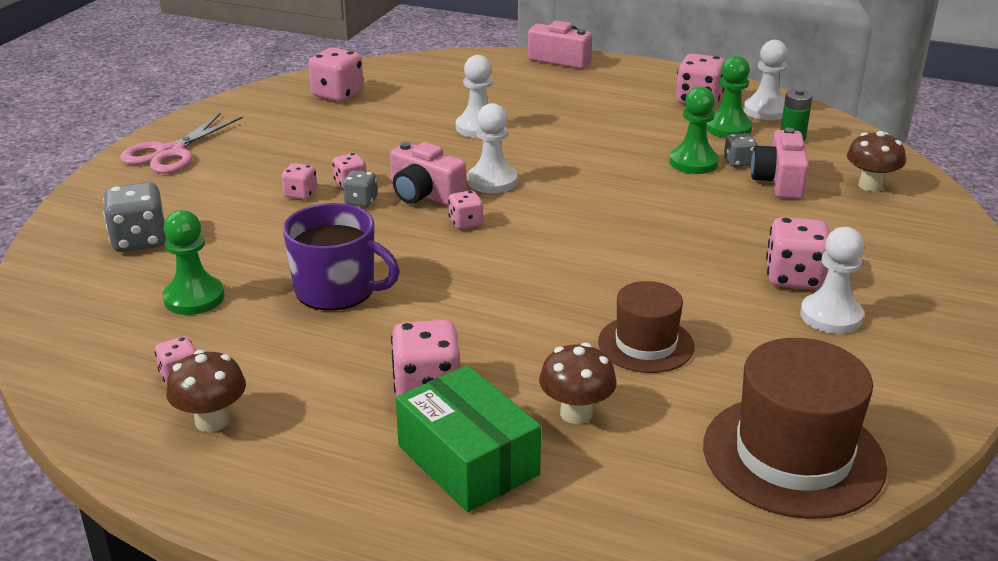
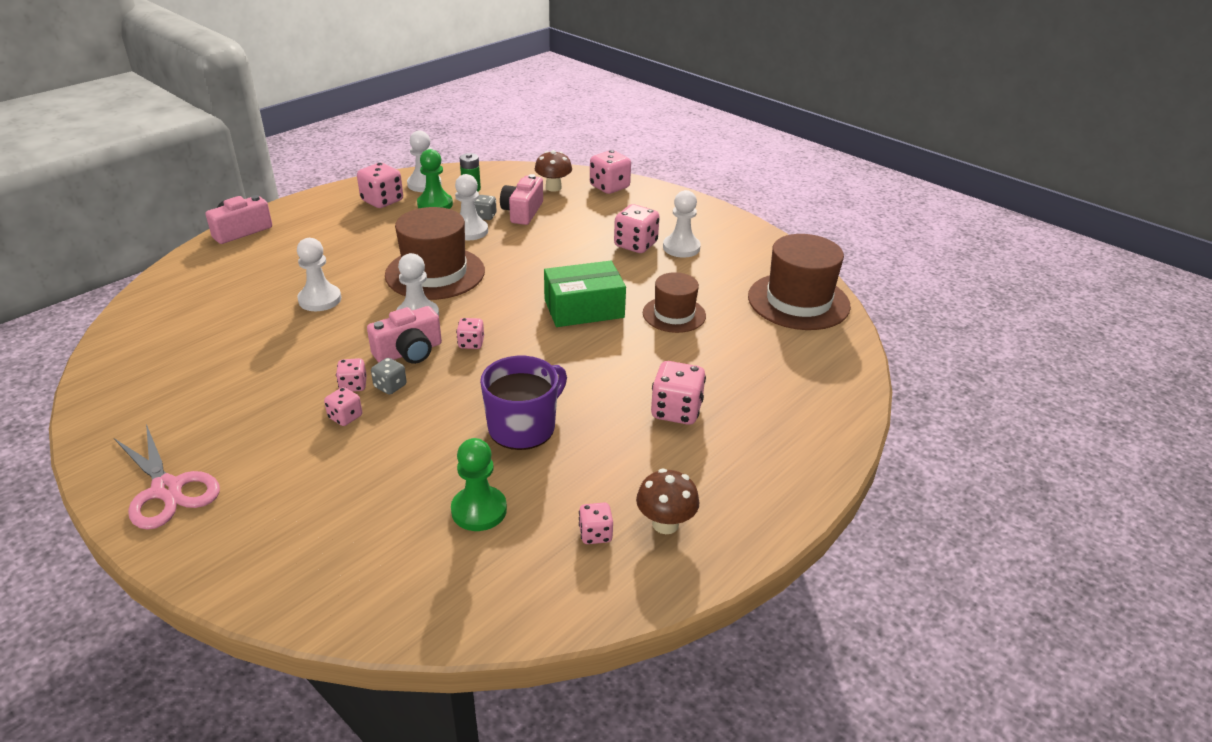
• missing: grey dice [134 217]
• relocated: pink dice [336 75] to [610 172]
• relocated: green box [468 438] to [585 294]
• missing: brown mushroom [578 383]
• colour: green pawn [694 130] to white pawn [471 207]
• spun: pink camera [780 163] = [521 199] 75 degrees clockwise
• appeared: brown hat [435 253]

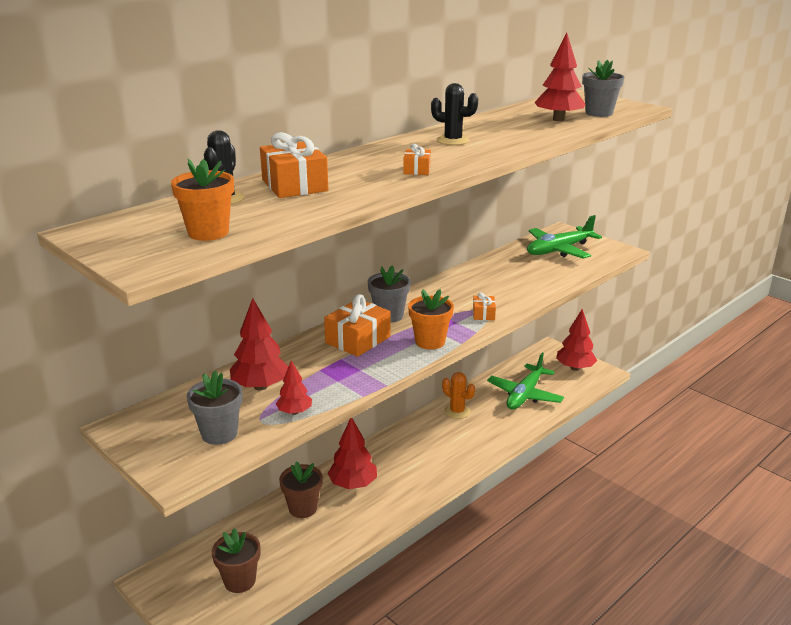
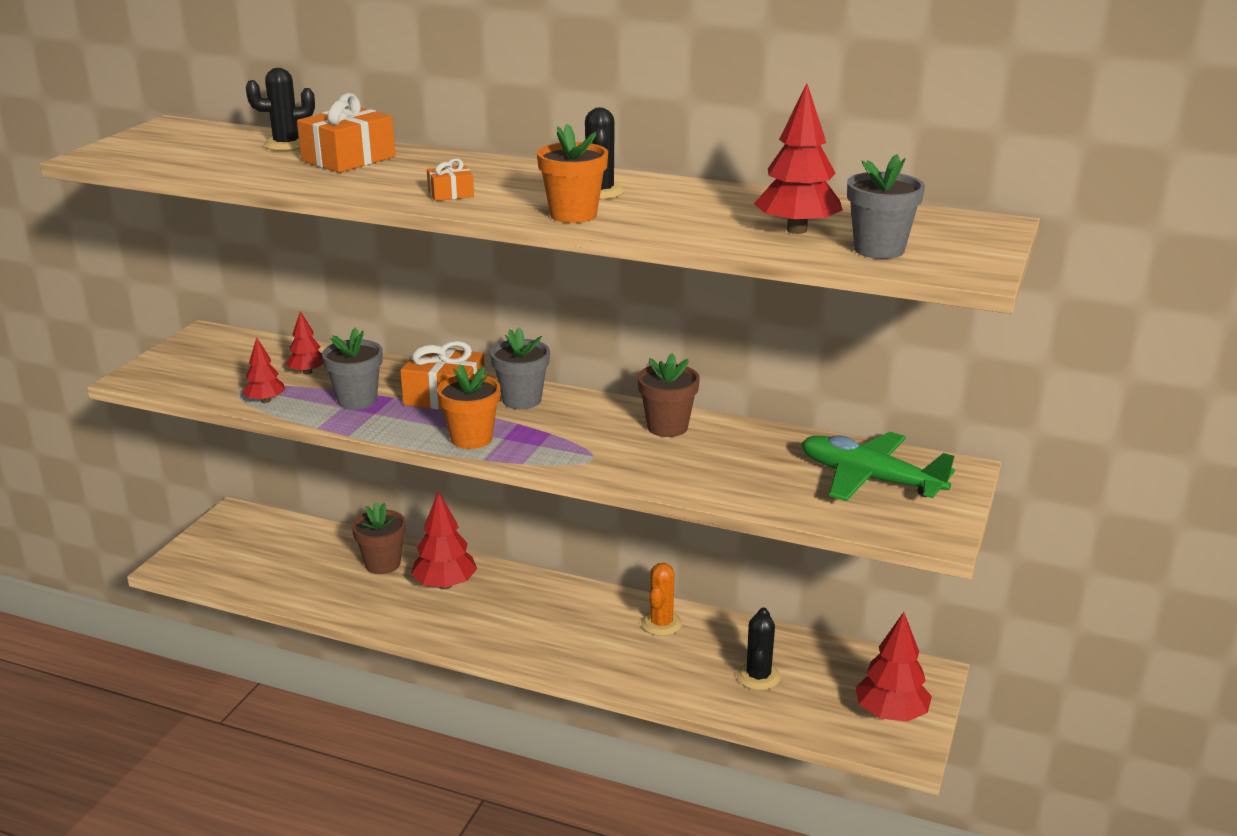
• relocated: orange flower pot [202 200] to [572 173]
• relocated: grey flower pot [214 408] to [352 369]
• relocated: brown flower pot [236 560] to [669 395]
• size: red tree [259 344] = [305 342] x0.58
• missing: orange gift [484 306]
• exchanged: green plane [525 381] to black cactus [759 649]

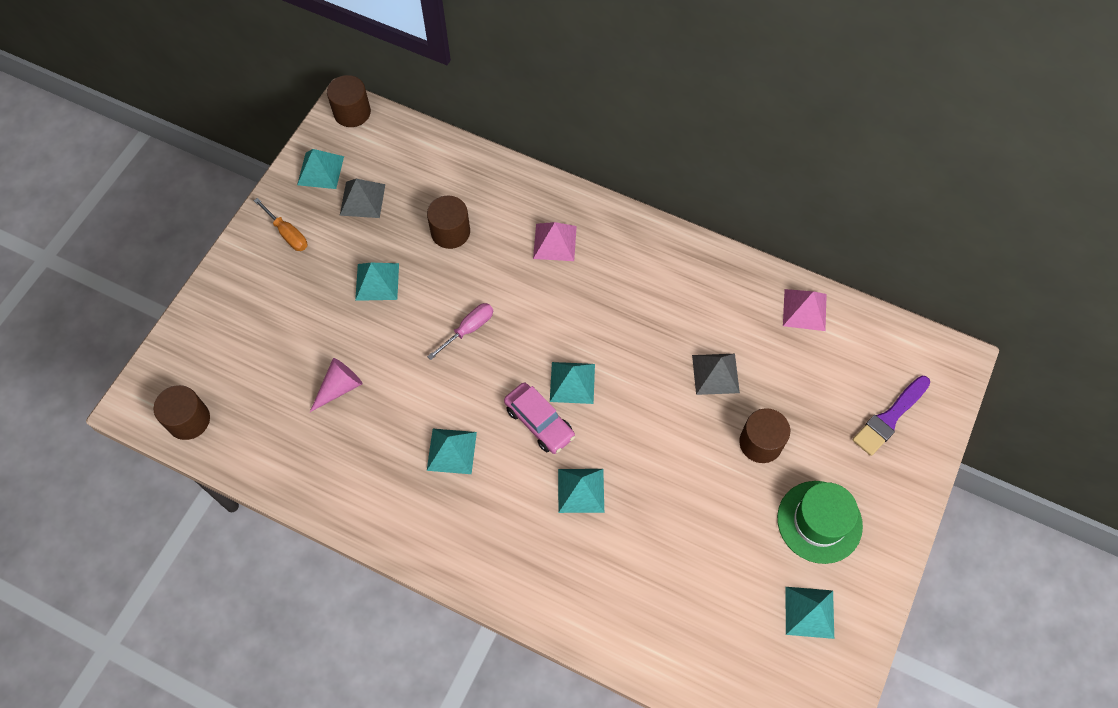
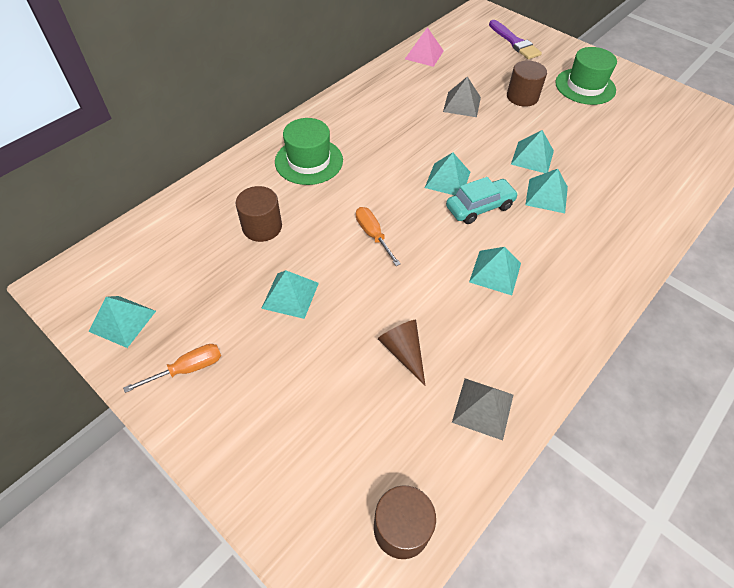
• colour: pink cone [336 385] to brown cone [401 353]
• missing: brown cylinder [349 101]
• relocated: grey pyramid [362 198] to [482 409]
• colour: pink screwdriver [460 331] to orange screwdriver [378 236]
• colour: pink car [539 418] to turquoise car [482 200]
• exchanged: pink pyramid [555 241] to green hat [309 151]
• relocated: turquoise pyramid [809 613] to [532 151]

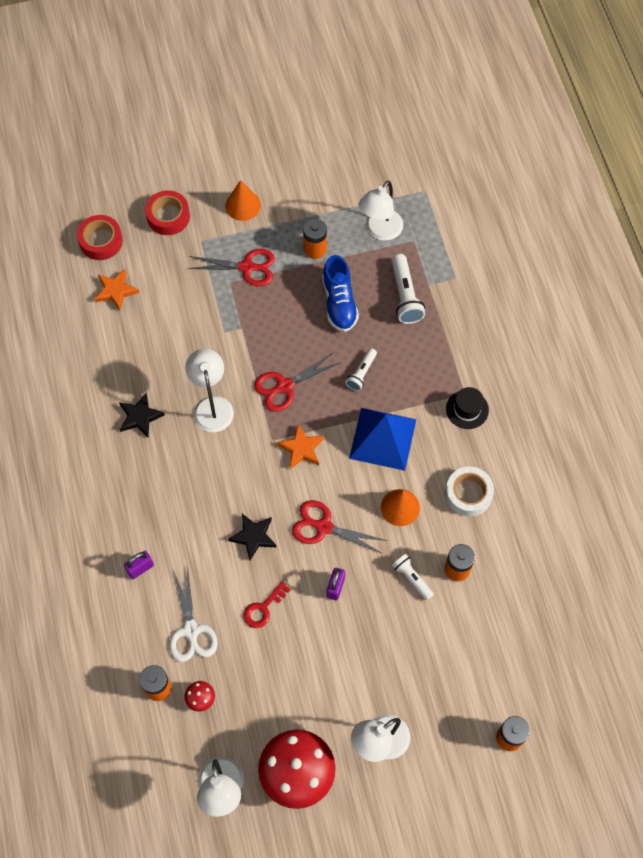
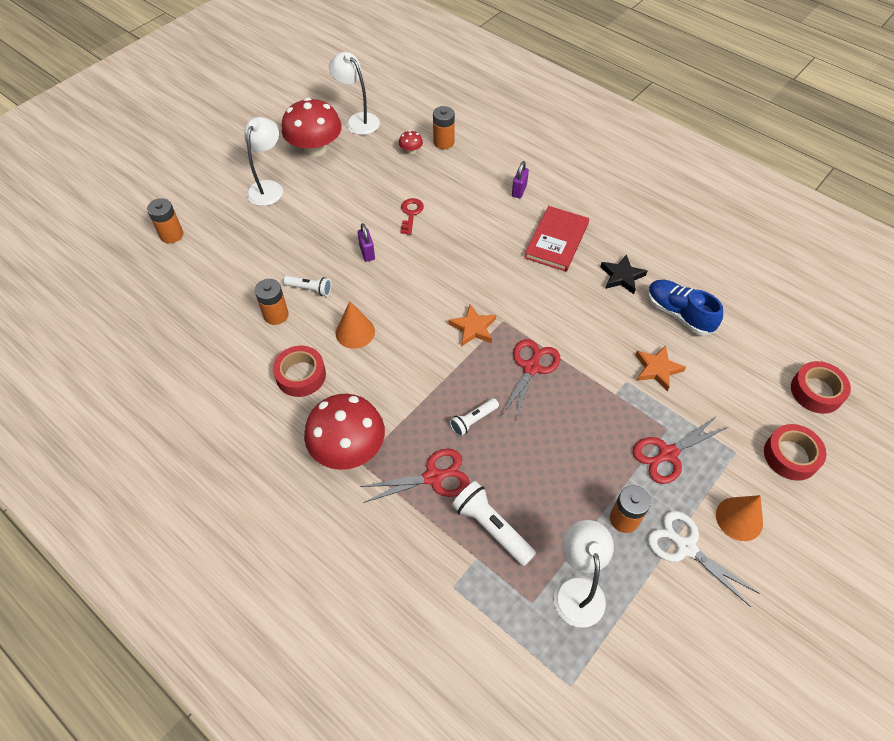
• relocated: orange star [116 290] to [660 368]
• relocated: white scissors [193 614] to [704 559]
• missing: white lamp [209 390]
• missing: black star [252 537]
• relocated: red scissors [340 527] to [415 476]
• relocated: blue shoe [340 293] to [685 308]
• spun: white flashlight [361 369] = [474 417] 120 degrees counterclockwise
• missing: blue pyramid [382 439]
• colour: white tape [469 492] to red tape [299 371]
• exchanged: black hat [467 408] to red mushroom [344 432]
• appeared: red book [556 239]

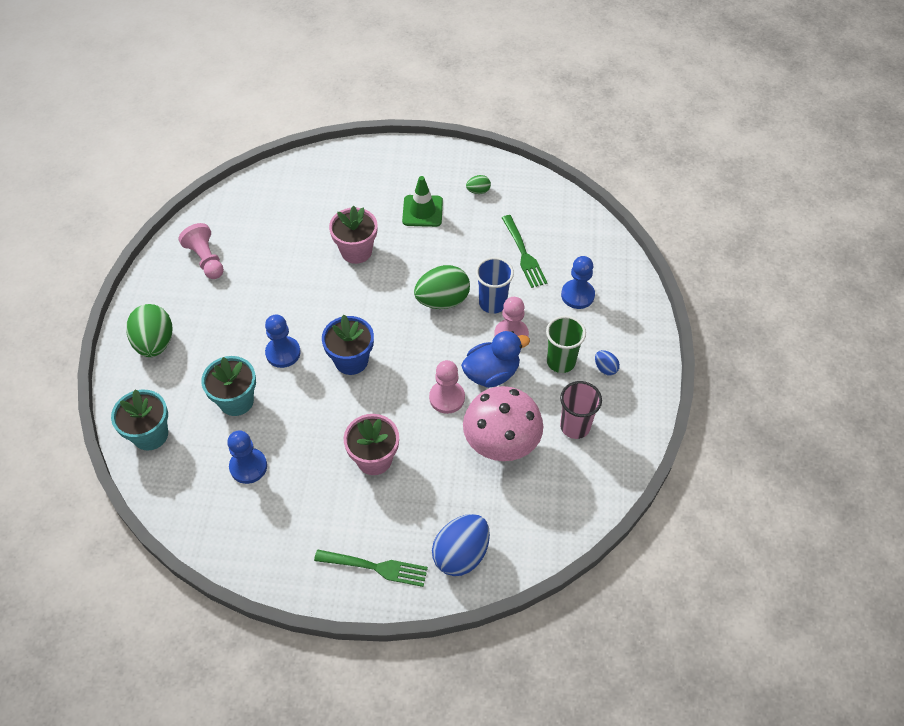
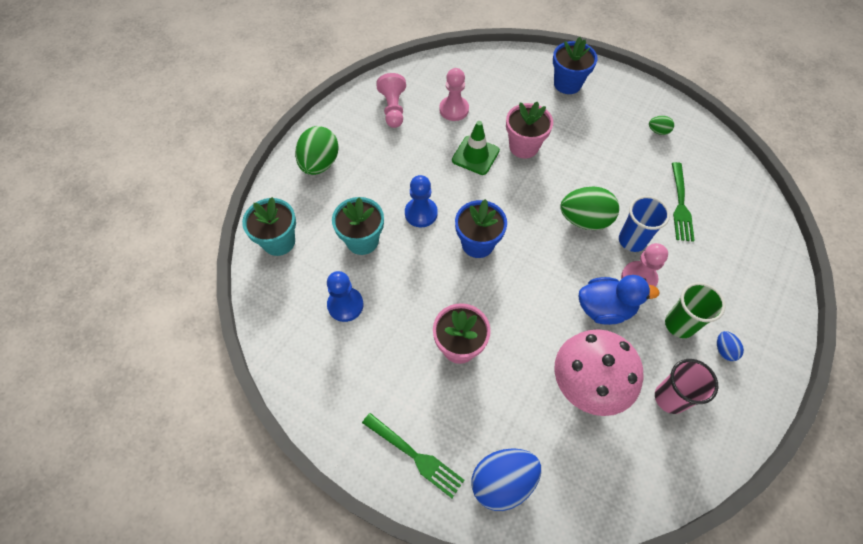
• relocated: green traffic cone [422 201] to [476 148]
• relocated: pink pawn [447 387] to [454 94]
• missing: blue pawn [578 282]
• appeared: blue flower pot [575 65]

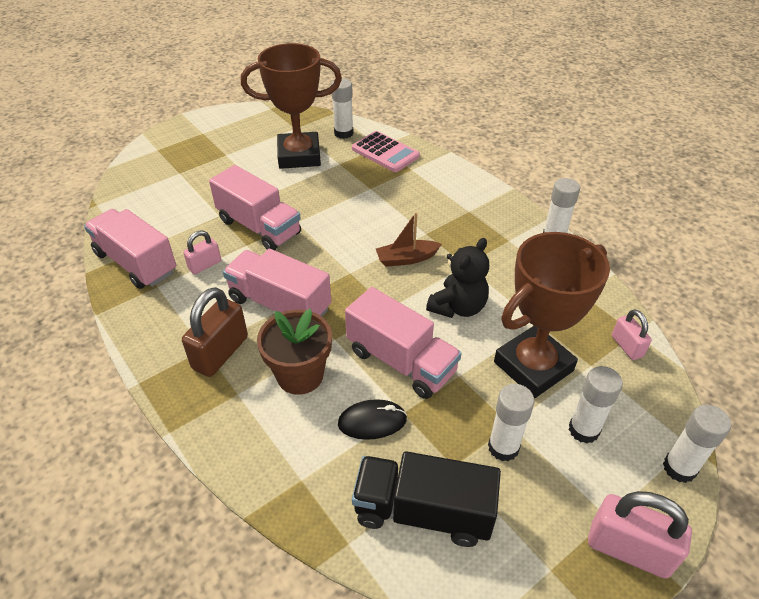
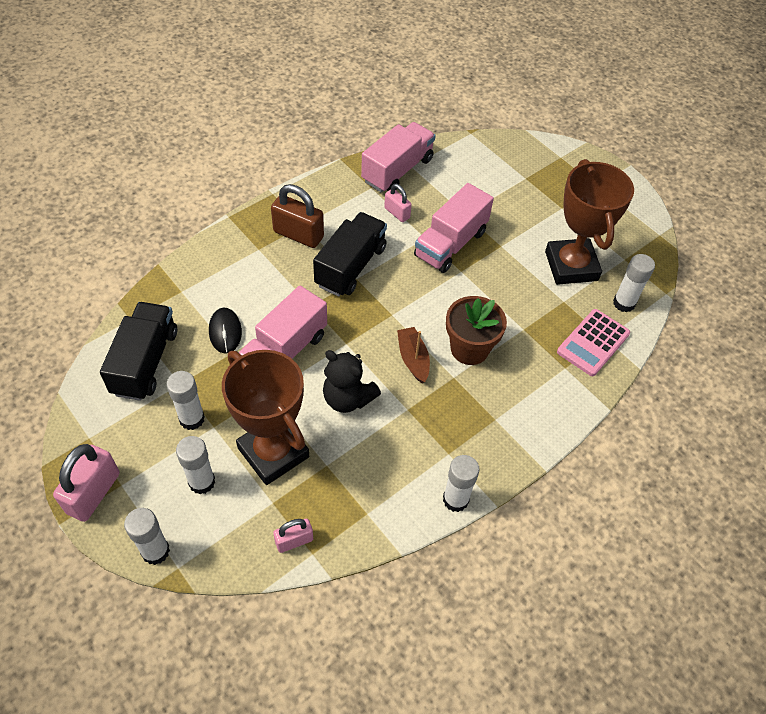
• colour: pink truck [277 283] to black truck [350 254]
• relocated: brown flower pot [294 352] to [476 330]

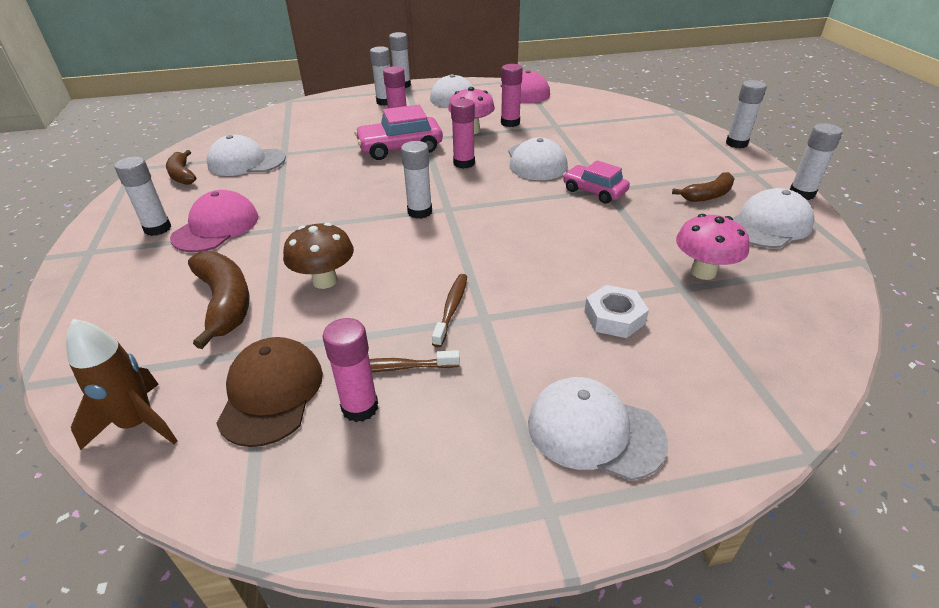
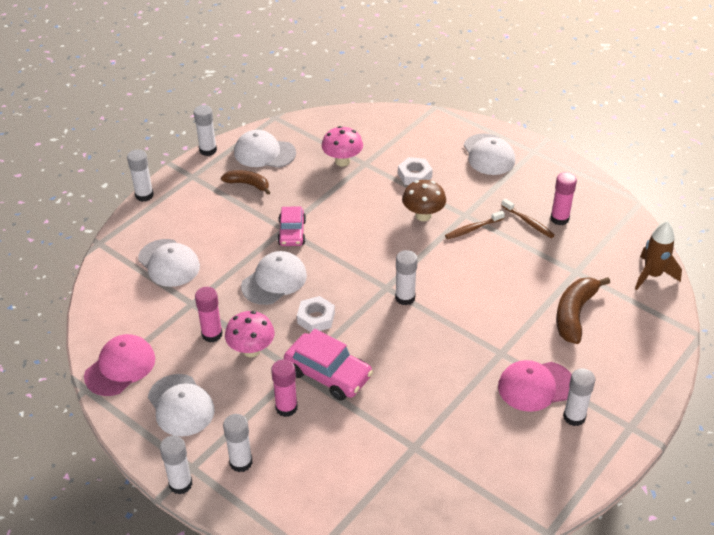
• missing: brown banana [181 167]
• relocated: white cap [246 155] to [169 263]
• missing: brown cap [269 392]
• relocated: brown mushroom [318 255] to [424 200]
• exchanged: pink glue stick [463 133] to white nut [316 314]

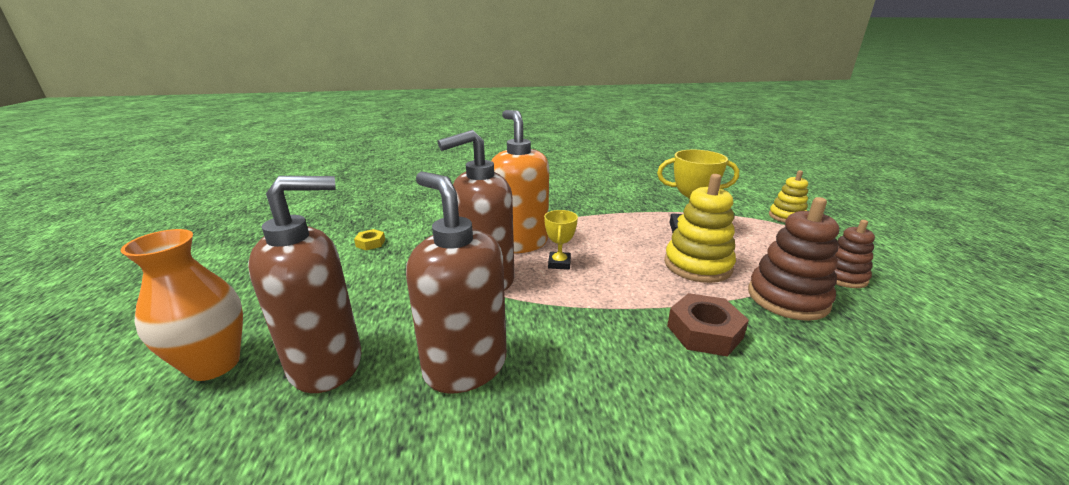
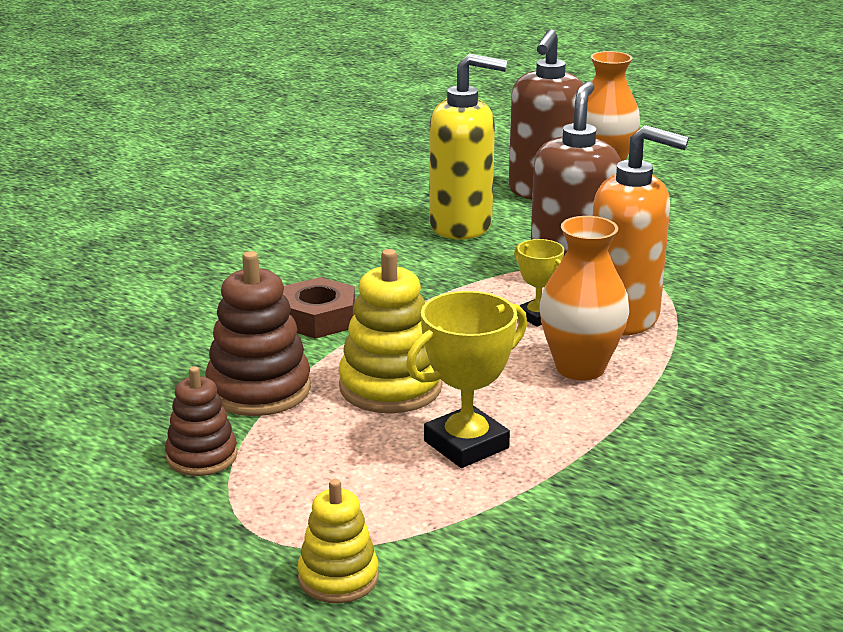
• missing: yellow nut [369 239]
• colour: brown soap dispenser [456 282] to yellow soap dispenser [468 147]
• appeared: orange vase [584 298]

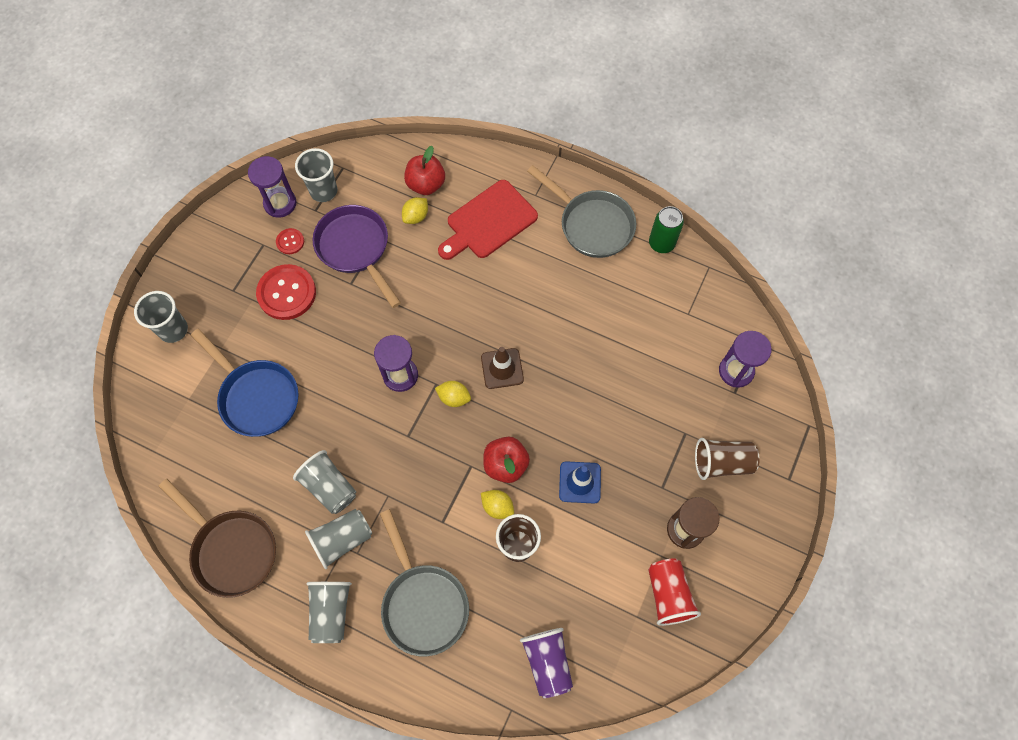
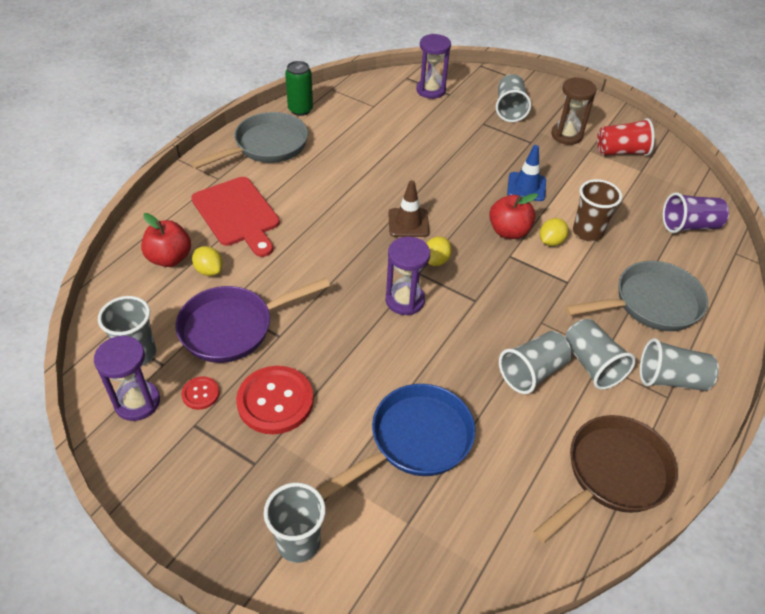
• colour: brown cup [727 459] to grey cup [513 98]

